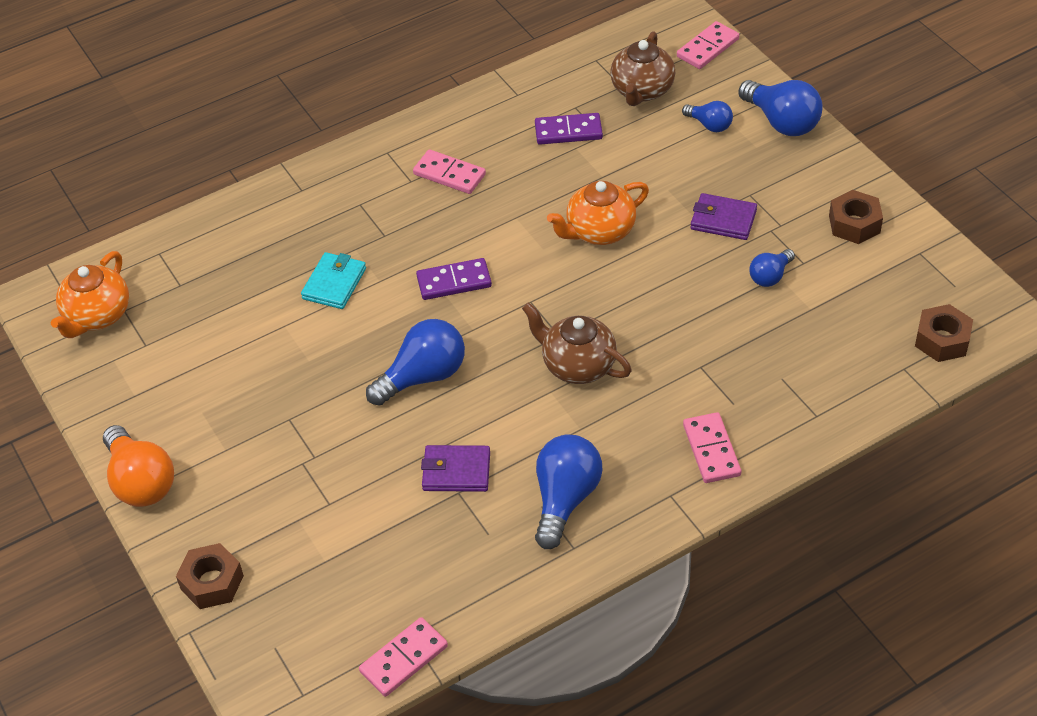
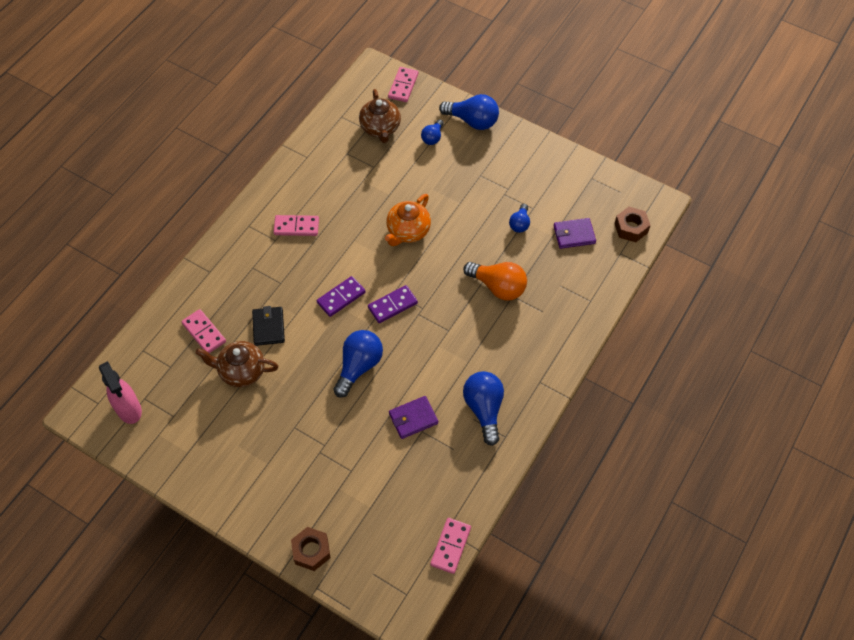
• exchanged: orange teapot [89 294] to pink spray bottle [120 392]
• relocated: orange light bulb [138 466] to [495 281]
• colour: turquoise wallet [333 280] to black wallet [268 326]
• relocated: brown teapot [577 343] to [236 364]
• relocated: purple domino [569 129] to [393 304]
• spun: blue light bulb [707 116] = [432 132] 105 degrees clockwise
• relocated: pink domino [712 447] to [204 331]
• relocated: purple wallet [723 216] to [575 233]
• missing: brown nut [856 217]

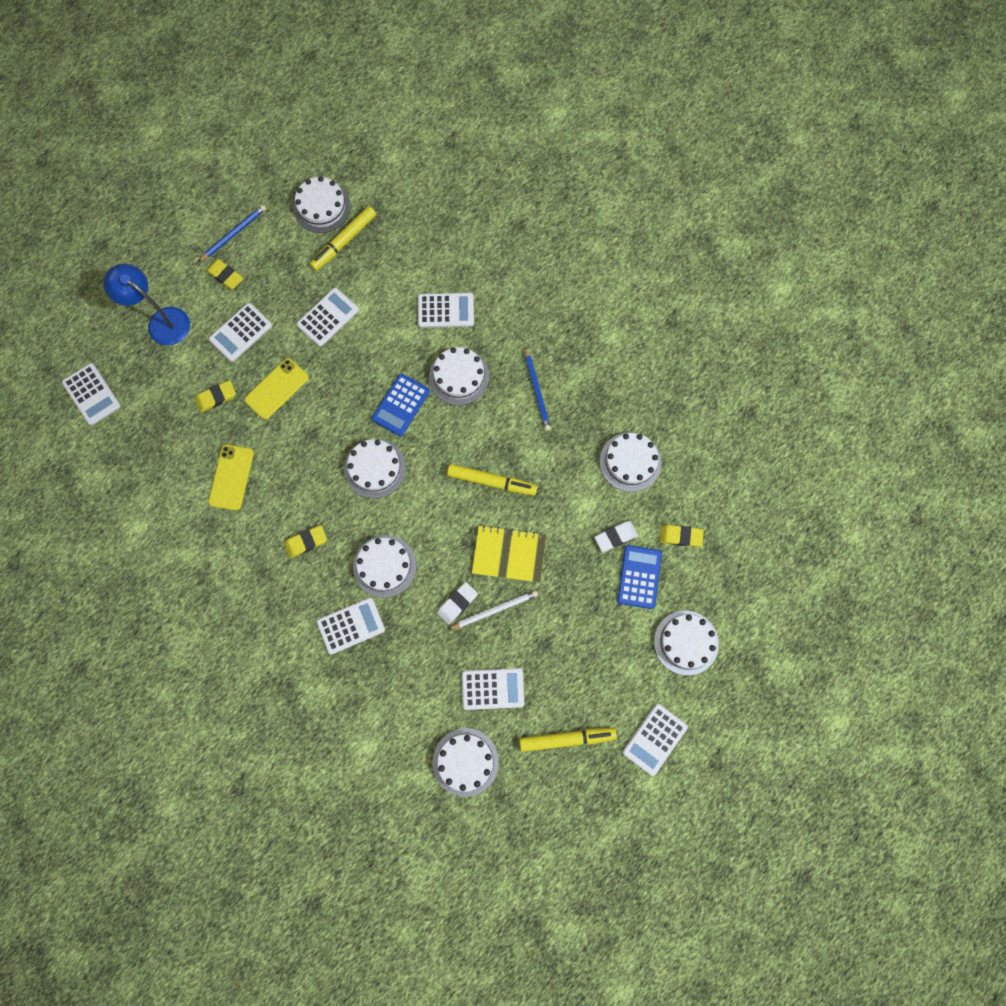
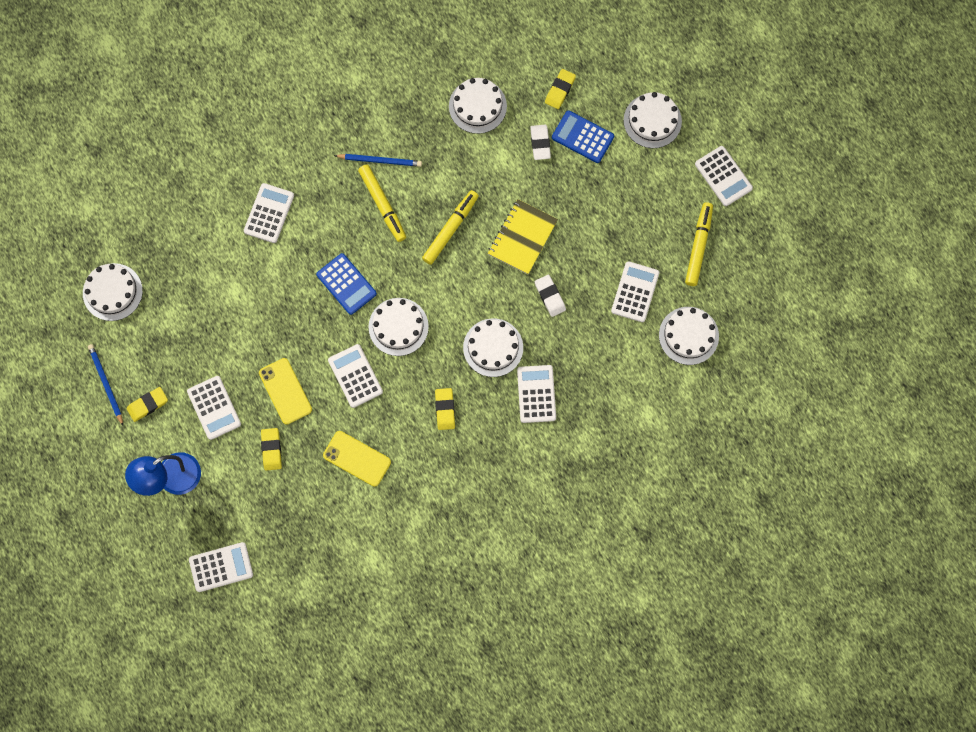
• relocated: white calculator [327 317] to [355 376]
• relocated: yellow marker [343 238] to [382 203]
• missing: white cake [459 376]
• missing: white pencil [493 610]

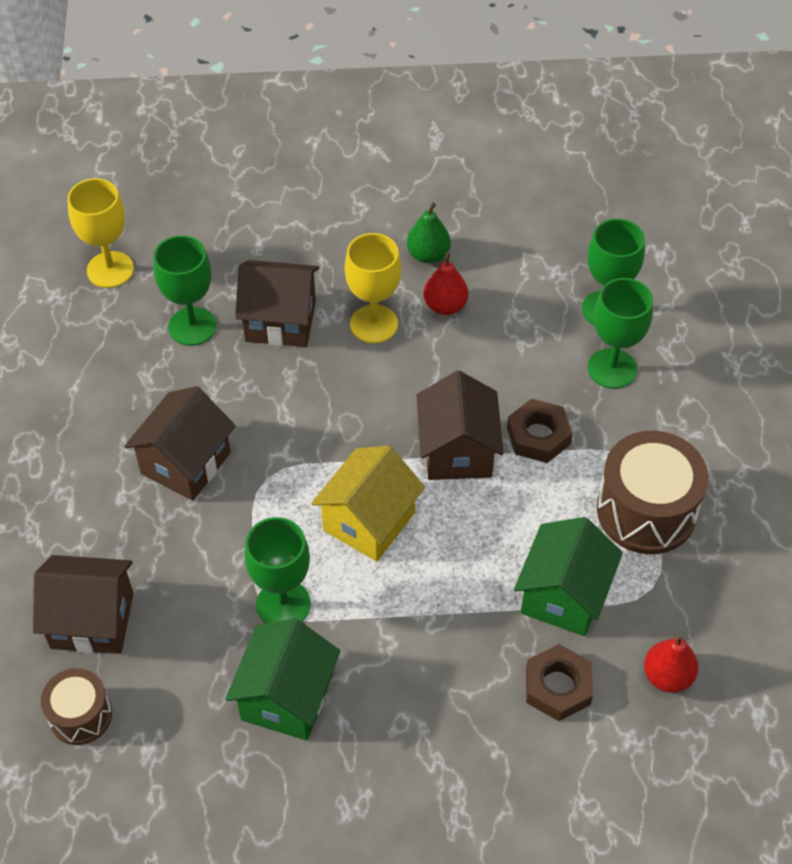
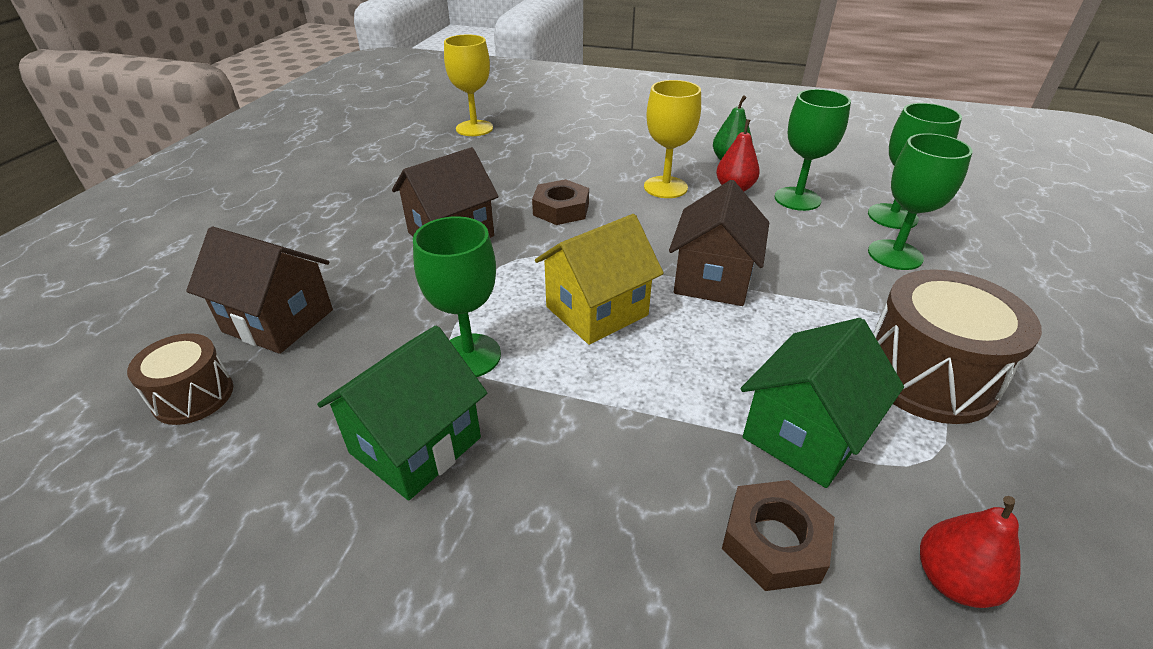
• relocated: green goblet [185 290] to [813 150]
• missing: brown house [277 303]
• relocated: brown nut [540 431] to [560 202]

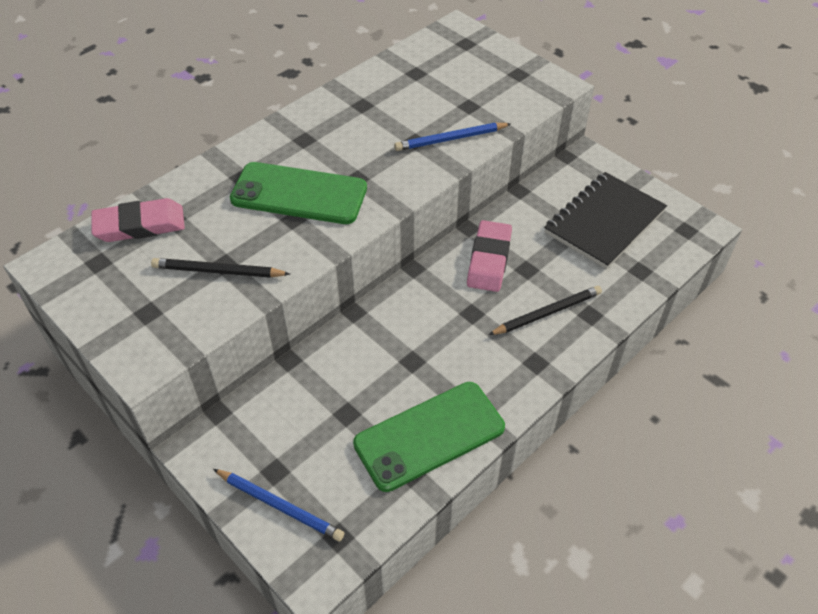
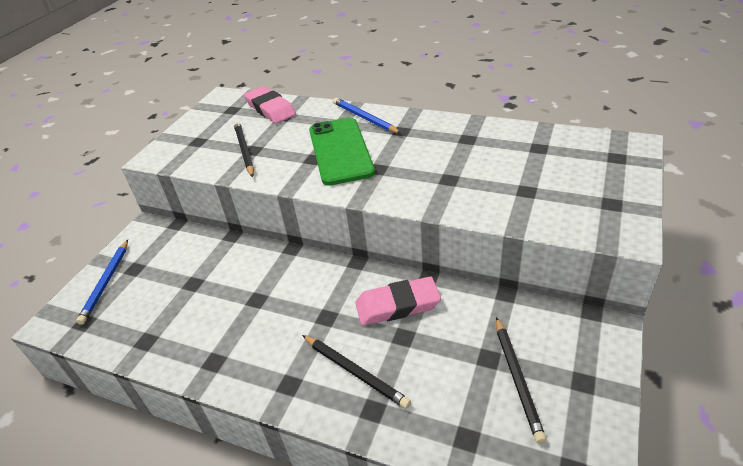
• missing: green phone [429 437]
• relocated: blue pencil [452 137] to [367 116]
• exchanged: black notebook [605 220] to black pencil [521 380]

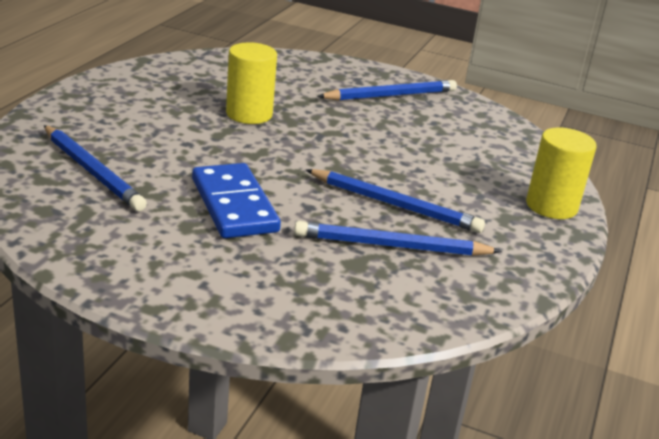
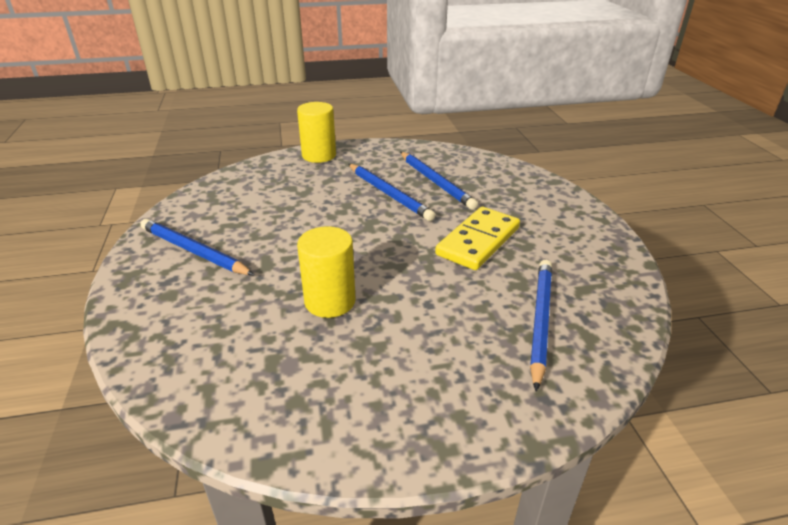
• colour: blue domino [236 200] to yellow domino [477 238]
• spun: blue pencil [395 201] = [392 192] 150 degrees clockwise

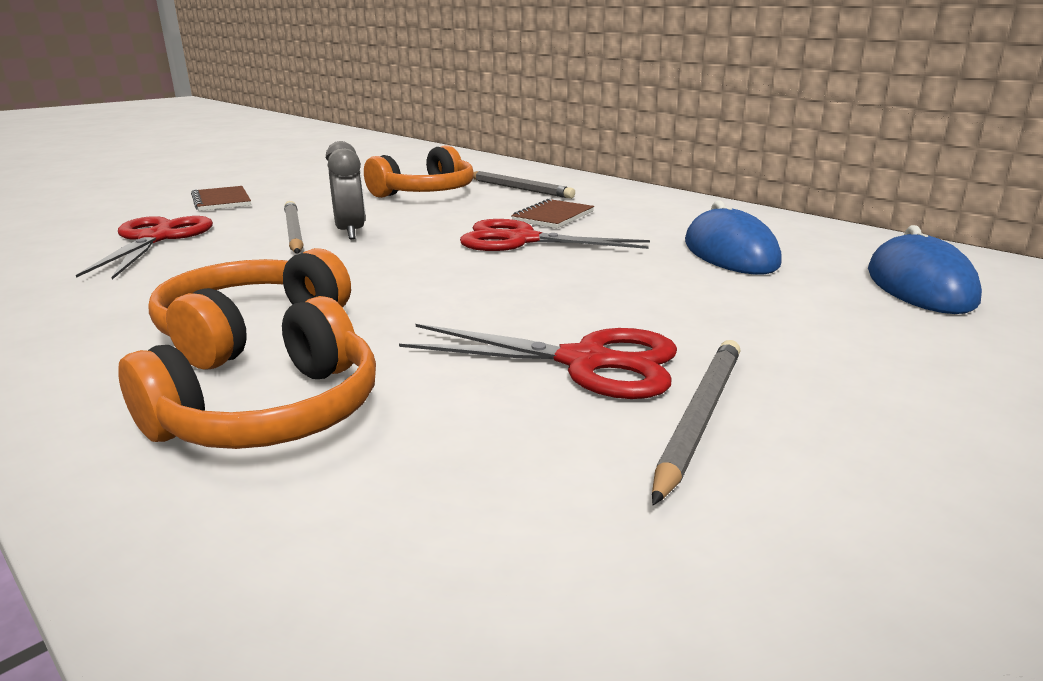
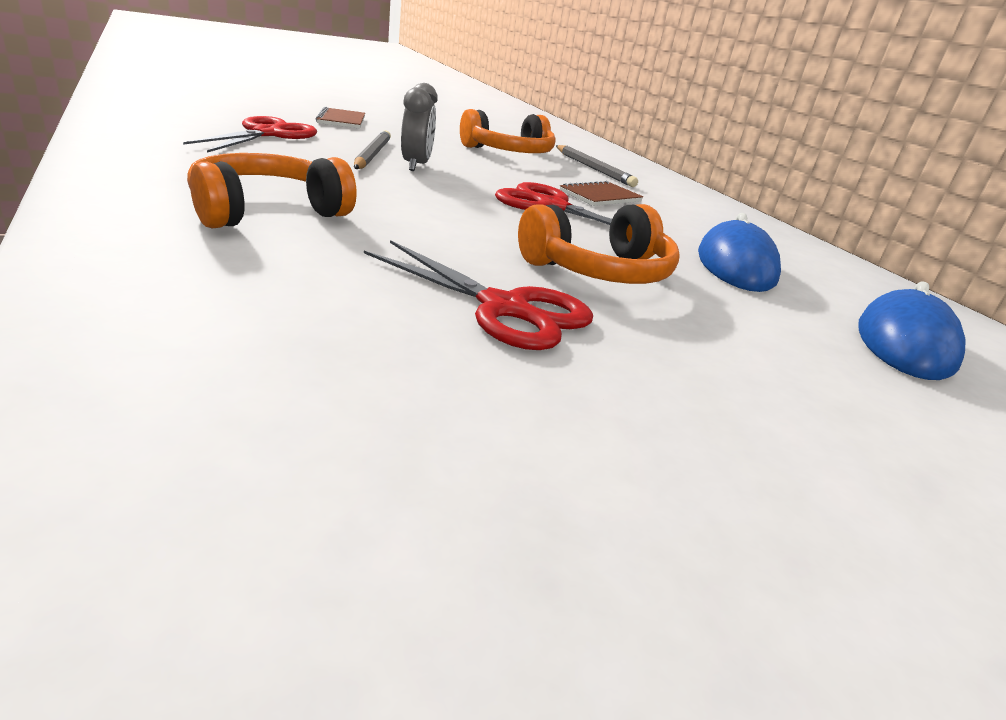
• relocated: orange headphones [247 372] to [599 244]
• missing: grey pencil [696 422]

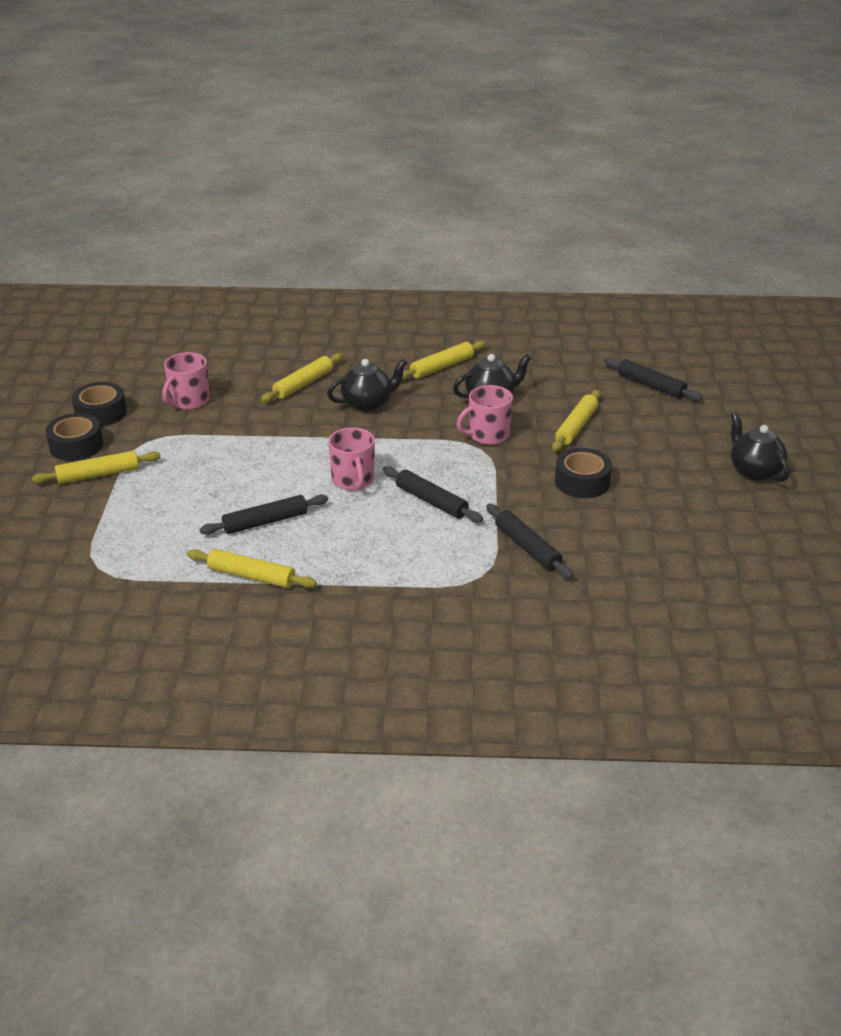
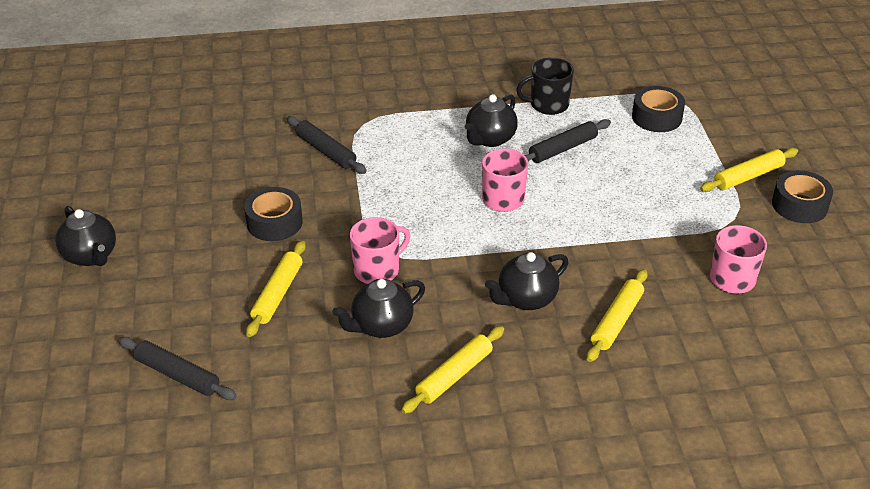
• relocated: black tape [99 404] to [658 109]
• exchanged: yellow rolling pin [252 568] to black mug [545 86]
• missing: black rolling pin [433 494]
• appeared: black teapot [491 120]

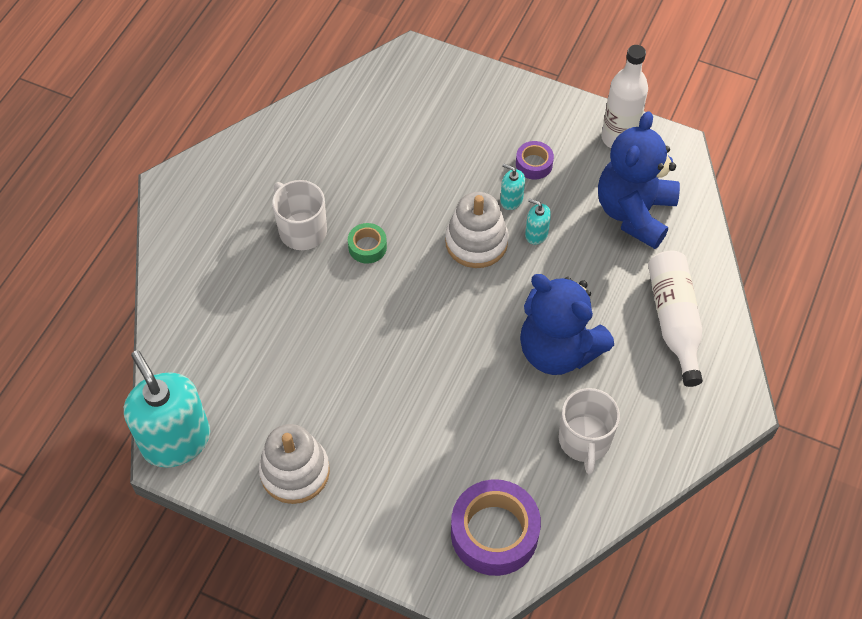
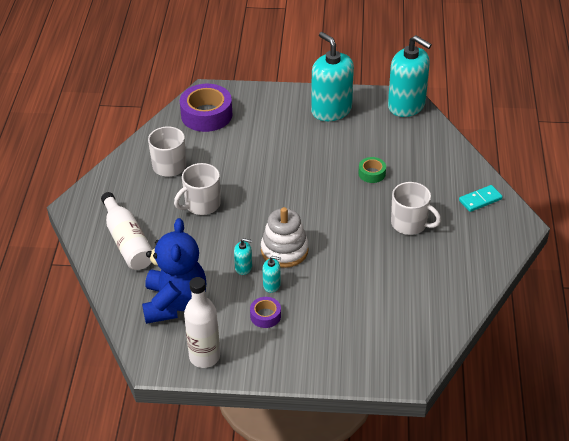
• exchanged: white stacking toy [294 464] to turquoise soap dispenser [332 76]
• relocated: green tape [367 243] to [372 170]
• exchanged: blue teddy bear [567 324] to white mug [197 189]
• appeared: turquoise domino [481 198]

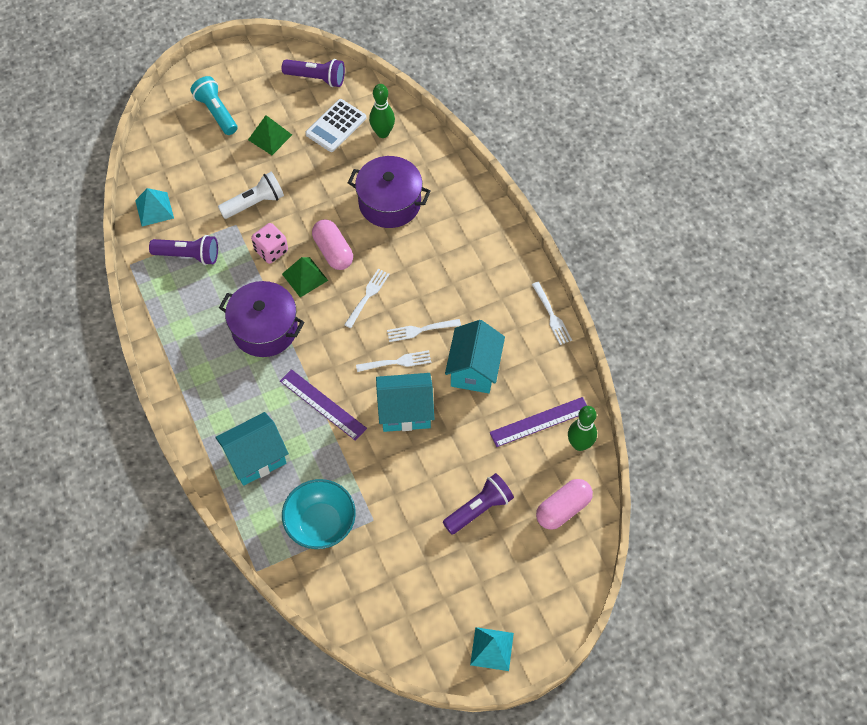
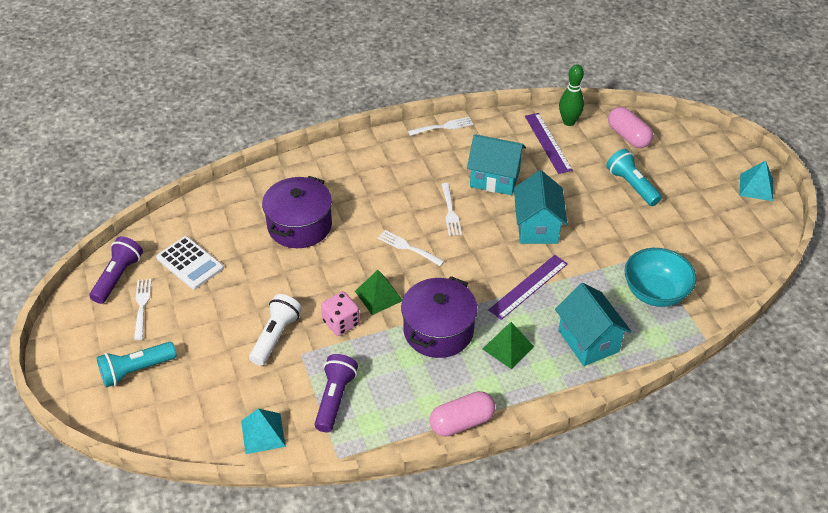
• spun: white flashlight [251 195] = [275 330] 45 degrees clockwise
• relocated: green pyramid [270 135] to [508 345]
• relocated: pink capsule [332 244] to [462 414]
• relocated: white fork [393 361] to [143 309]
• missing: green bowling pin [382 111]
• colour: purple flashlight [478 504] to turquoise flashlight [634 177]

